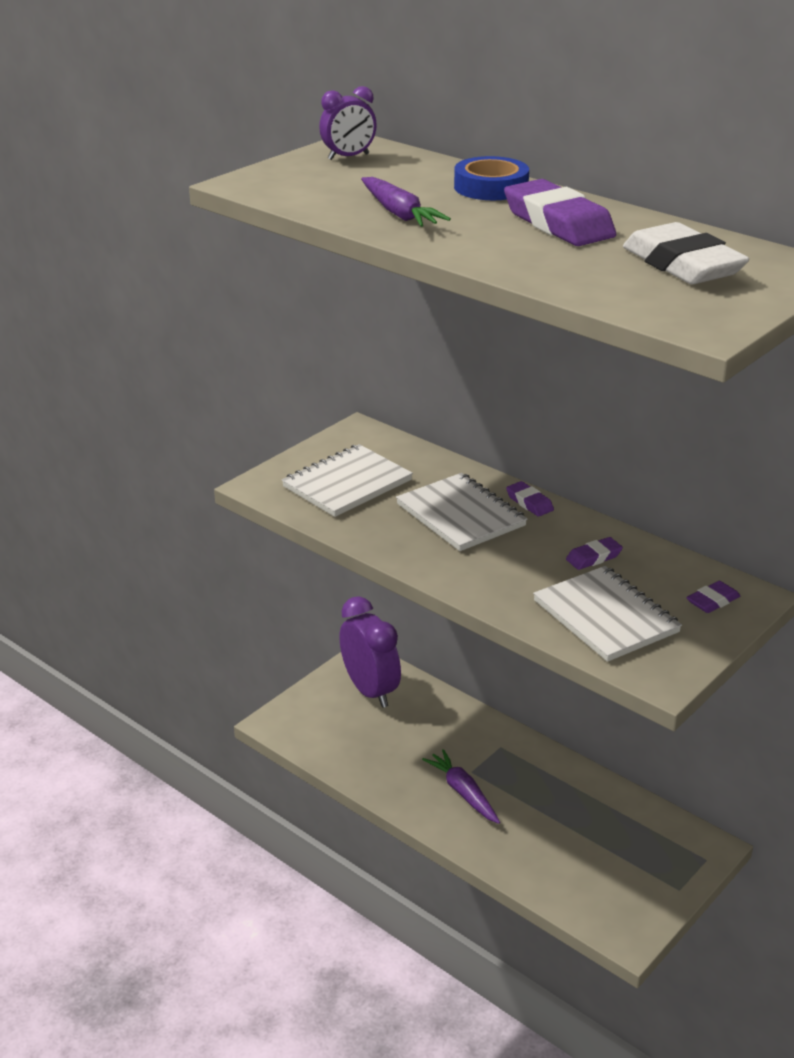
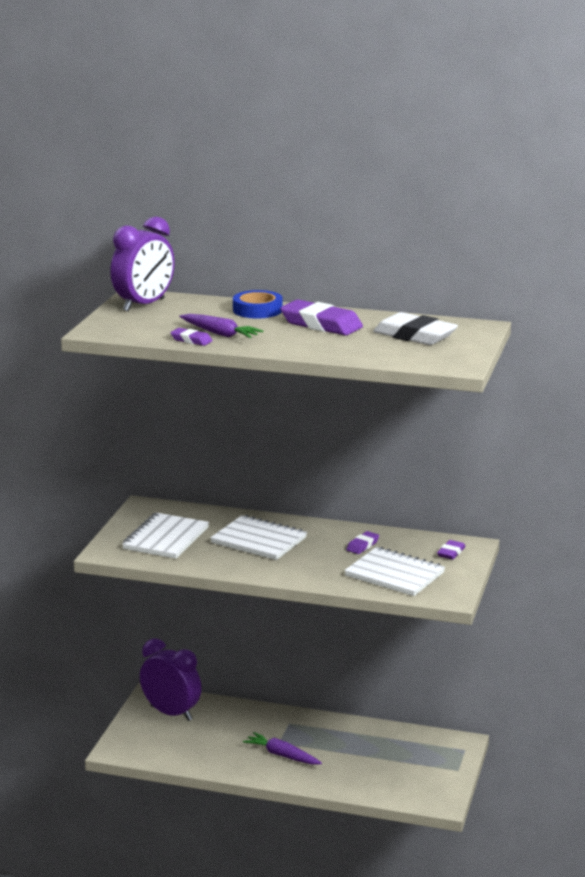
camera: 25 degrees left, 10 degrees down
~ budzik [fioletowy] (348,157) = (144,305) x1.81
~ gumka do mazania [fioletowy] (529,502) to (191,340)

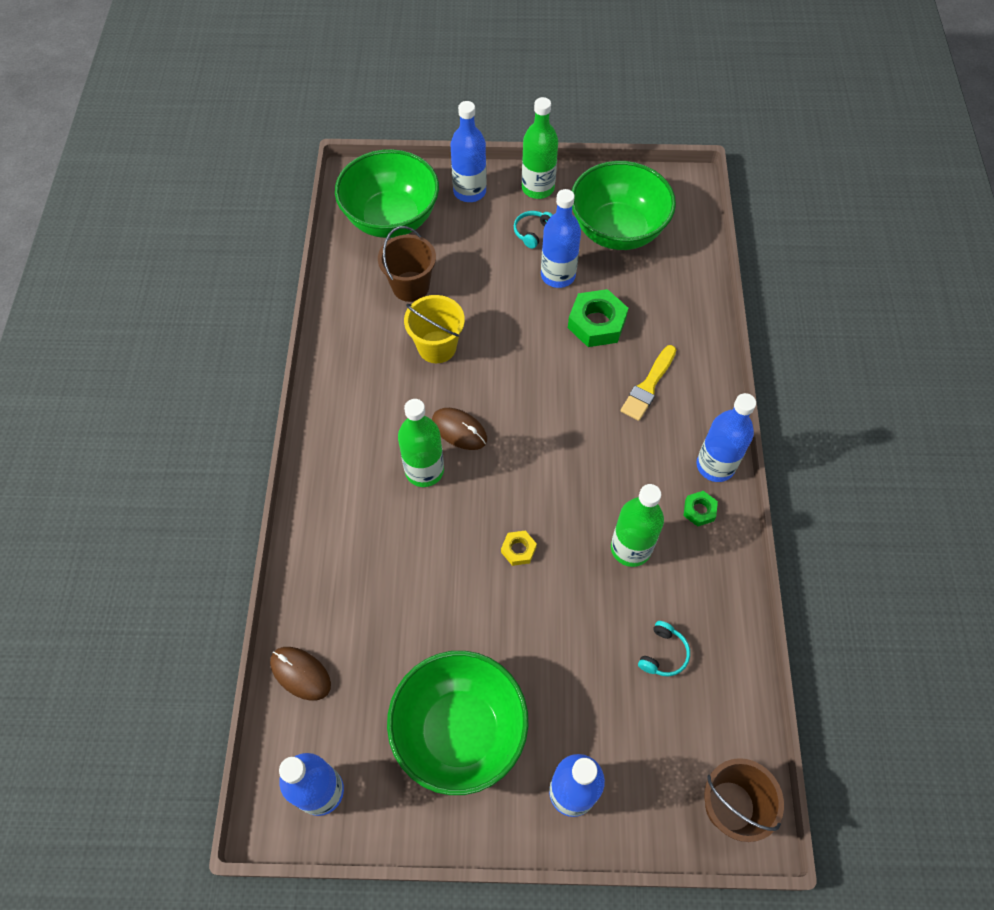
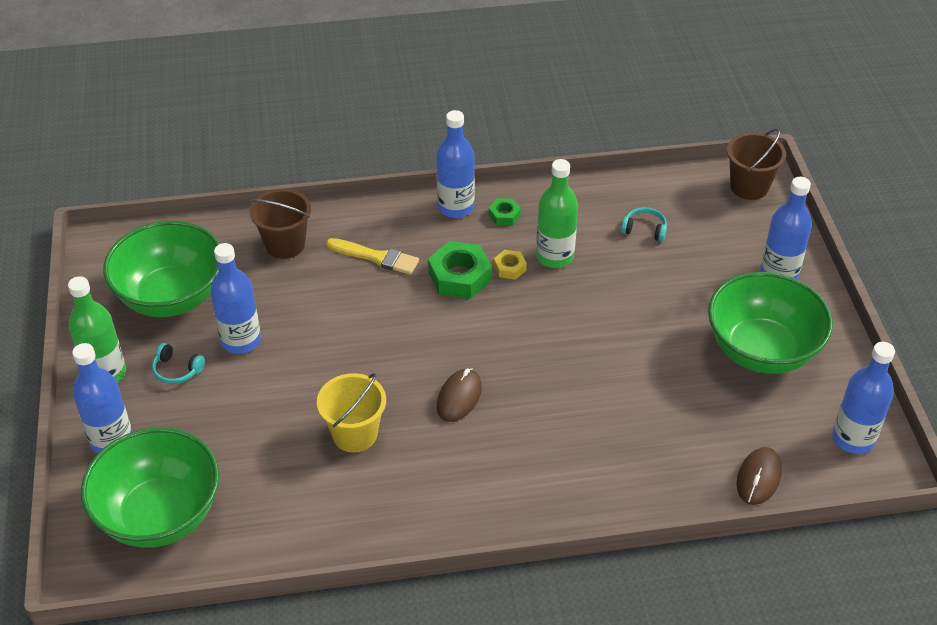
camera: 100 degrees left, 15 degrees down
~ wiadro [brązowy] (410,286) to (285,244)
~ nakrętka [zielony] (596,323) to (460,276)
- butelka [zielony] (424,470)
~ nakrętka [żółty] (518,550) to (509,268)

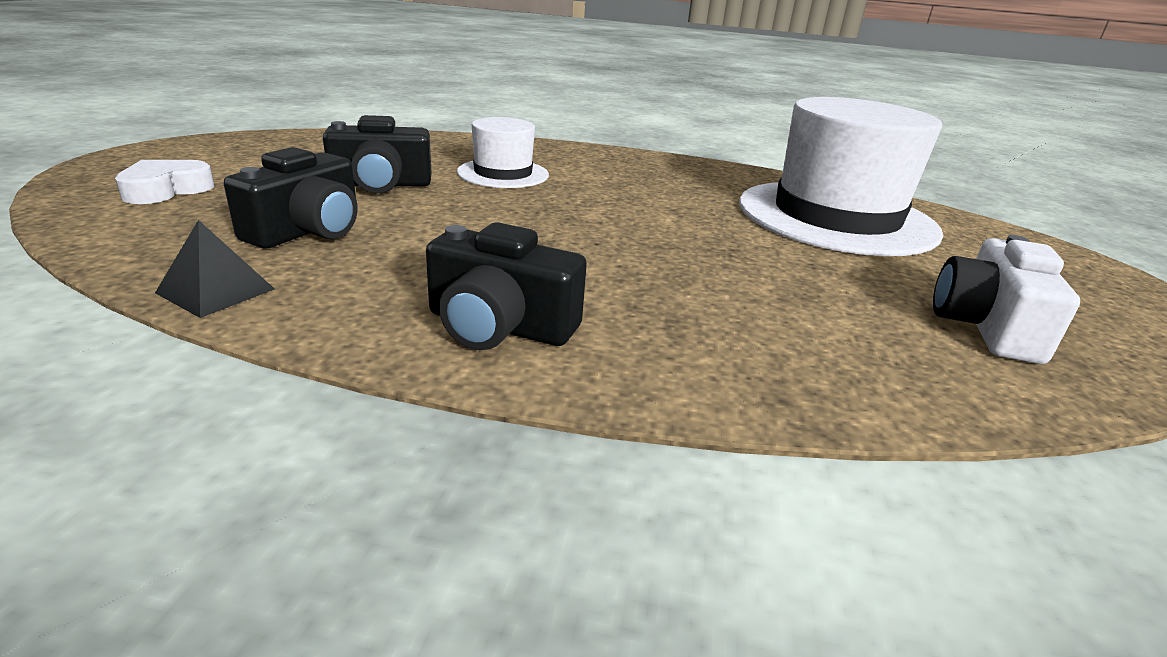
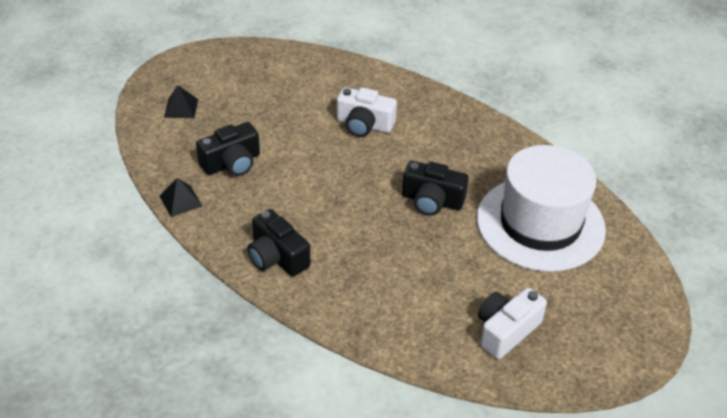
camera: 30 degrees right, 15 degrees up
~ aparat fotograficzny [czarny] (381,184) to (432,200)
~ kapelusz [biały] (503,173) to aparat fotograficzny [biały] (364,125)
~ serce [biały] (166,190) to piramida [czarny] (181,108)

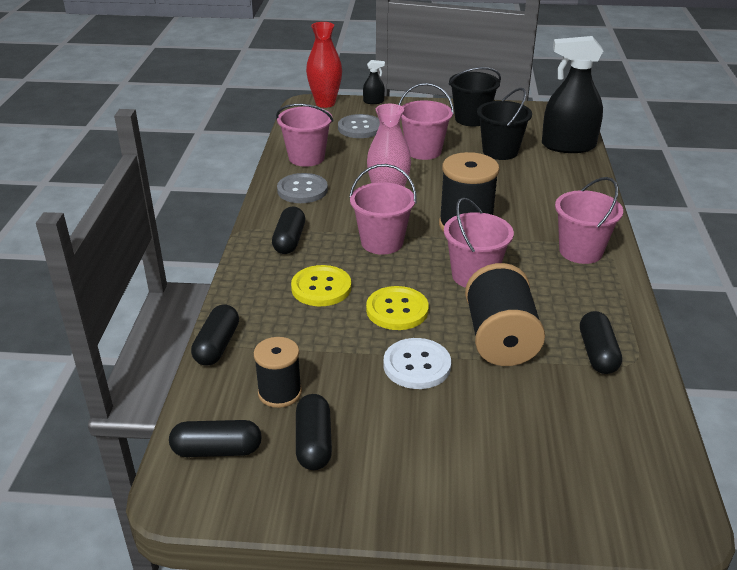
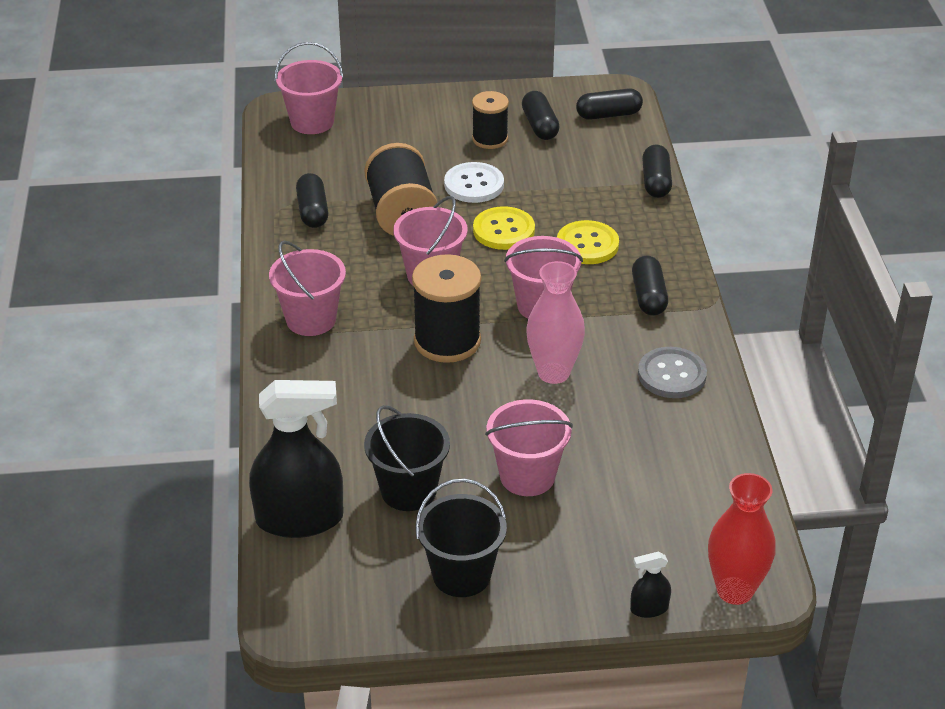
camera: 170 degrees right, 5 degrees up
~ wiadro [różowy] (306,158) to (312,122)
- guzik [szary] (360,128)
~ szpulka [czarny] (280,392) to (490,139)

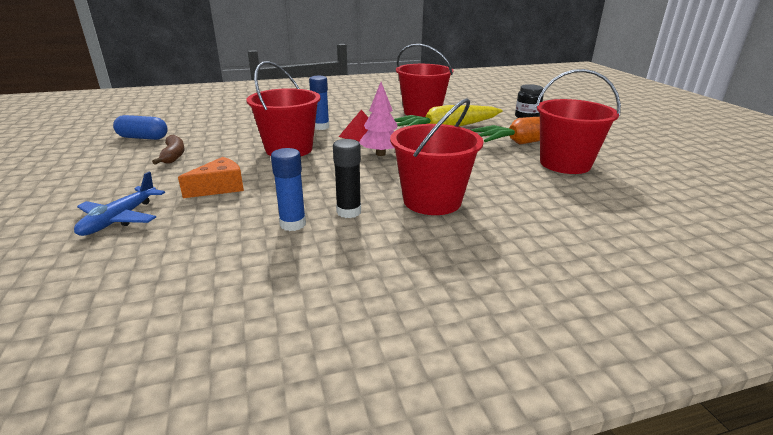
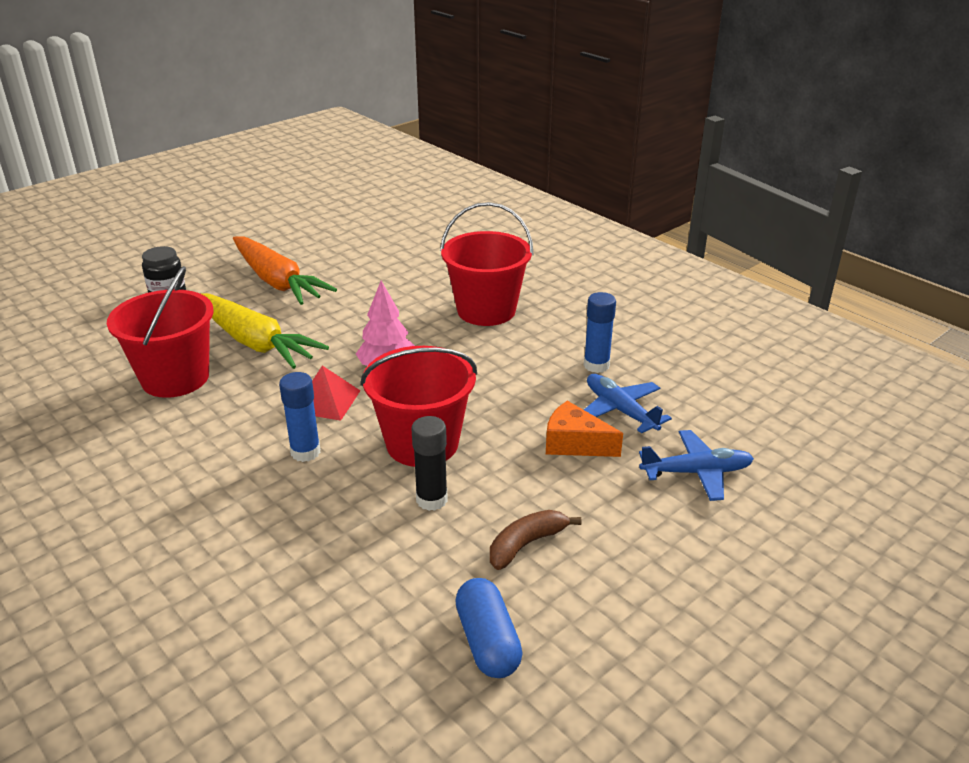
camera: 115 degrees left, 5 degrees up
- wiadro [czerwony] (565,164)
~ klej w sztyfcie [czarny] (349,212) to (431,500)
+ samolot [niebieski] (620,410)

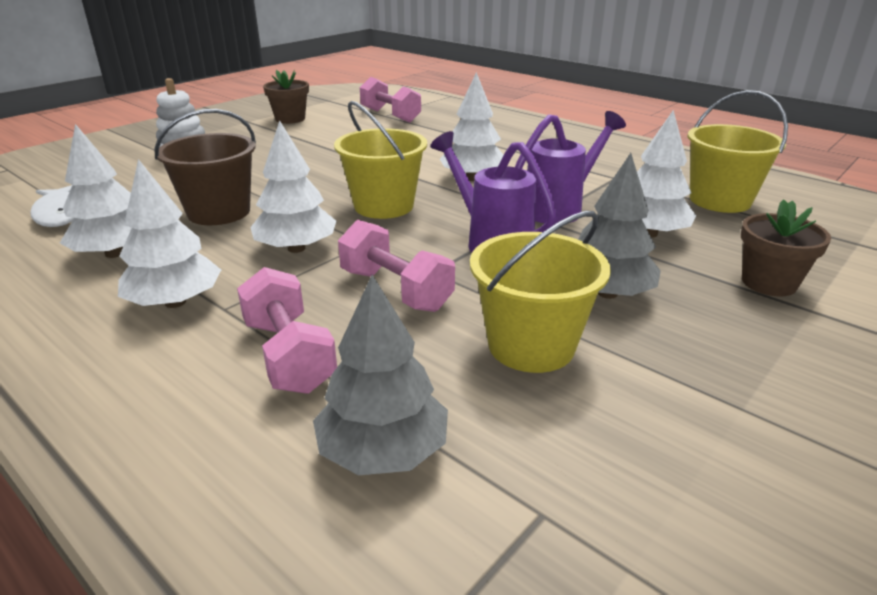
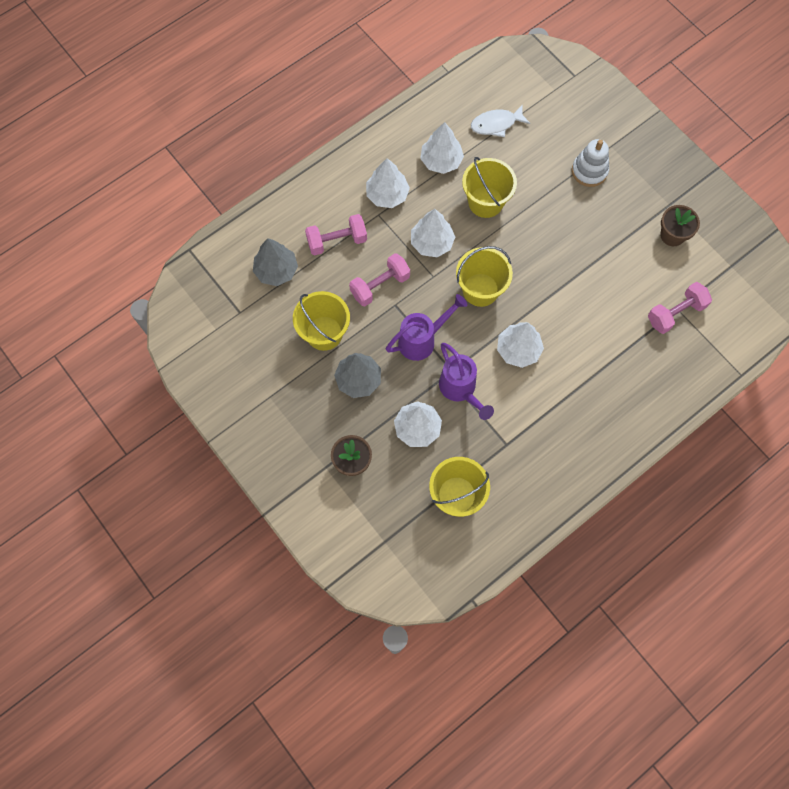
camera: 100 degrees right, 40 degrees up
~ wiadro [brązowy] (219,212) to wiadro [żółty] (485,202)

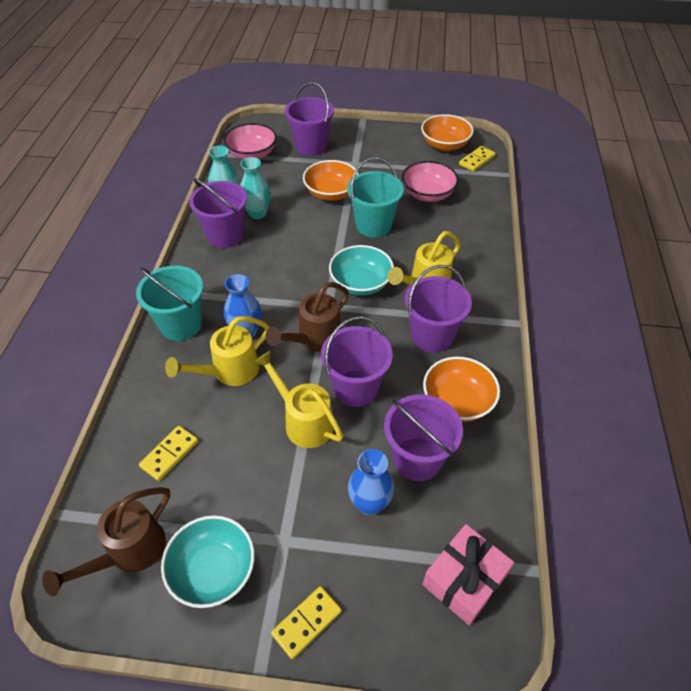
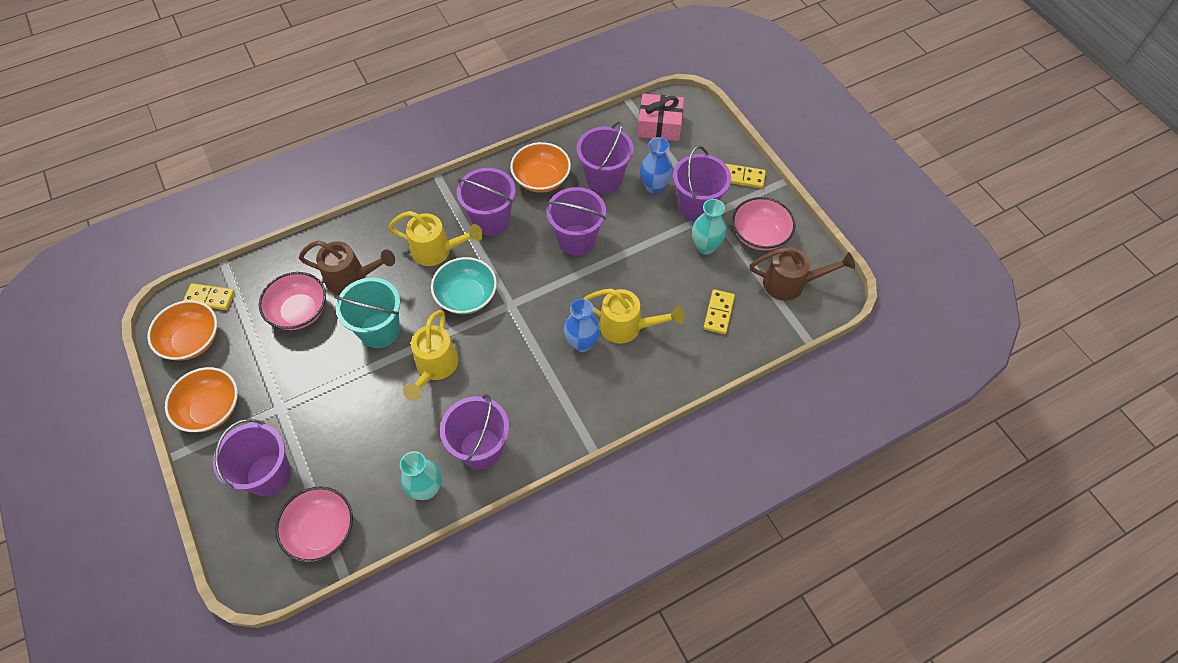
camera: 125 degrees left, 10 degrees up
~ wazon [turkusowy] (257,213) to (705,247)
~ miska [pomarańczowy] (331,193) to (211,409)
- wiadro [turkusowy] (181,325)
~ konewka [brązowy] (314,339) to (351,278)
~ konewka [żółty] (304,421) to (435,367)
~ kostka domina [żółty] (169,454) = (719,313) 75 degrees counterclockwise
~ miska [turkusowy] (213,570) to miska [różowy] (759,235)
+ wiadro [fioletowy] (696,206)

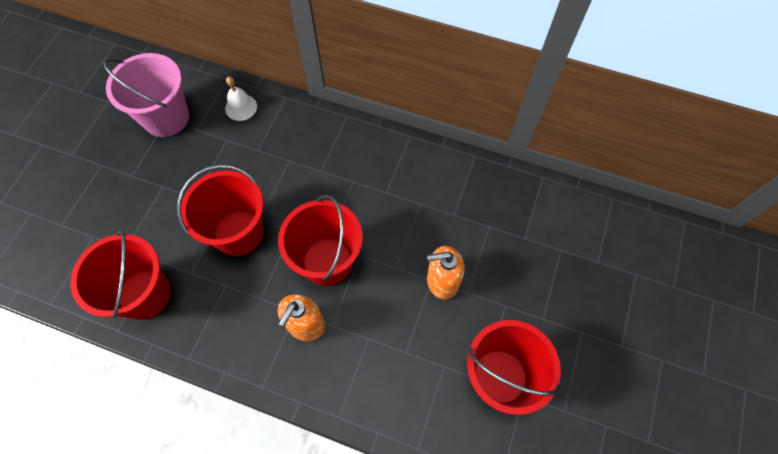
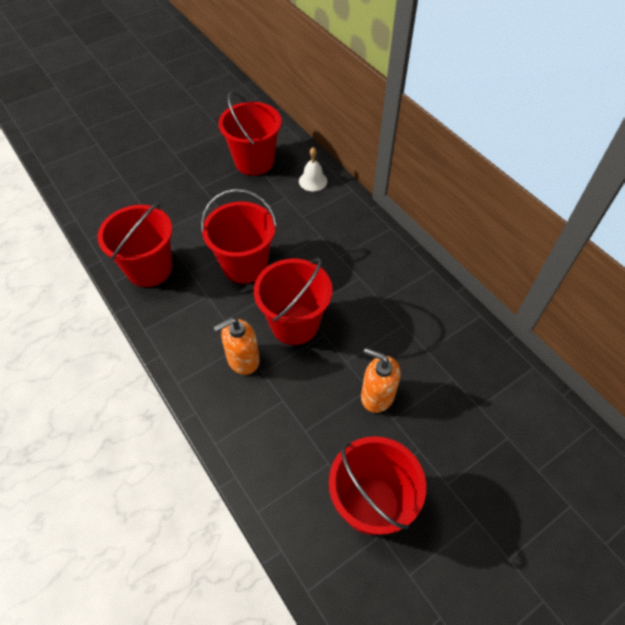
camera: 35 degrees right, 10 degrees down
~ wiadro [różowy] (166,118) to wiadro [czerwony] (254,161)

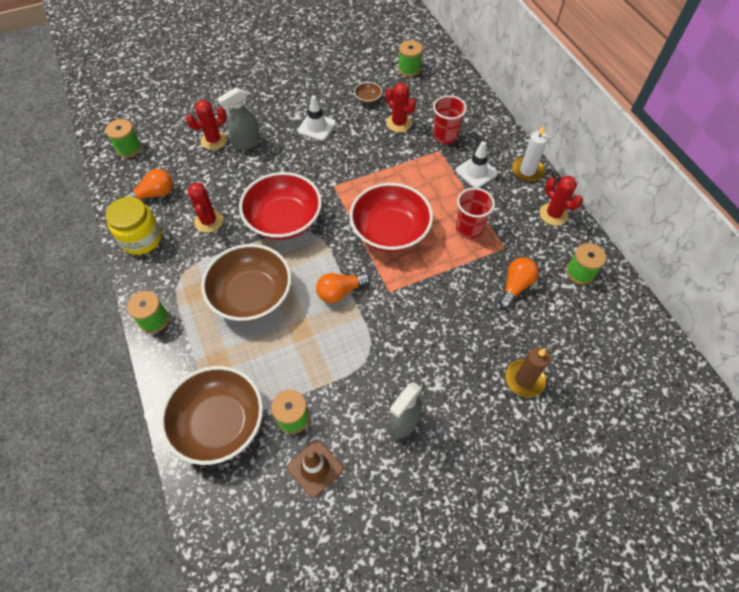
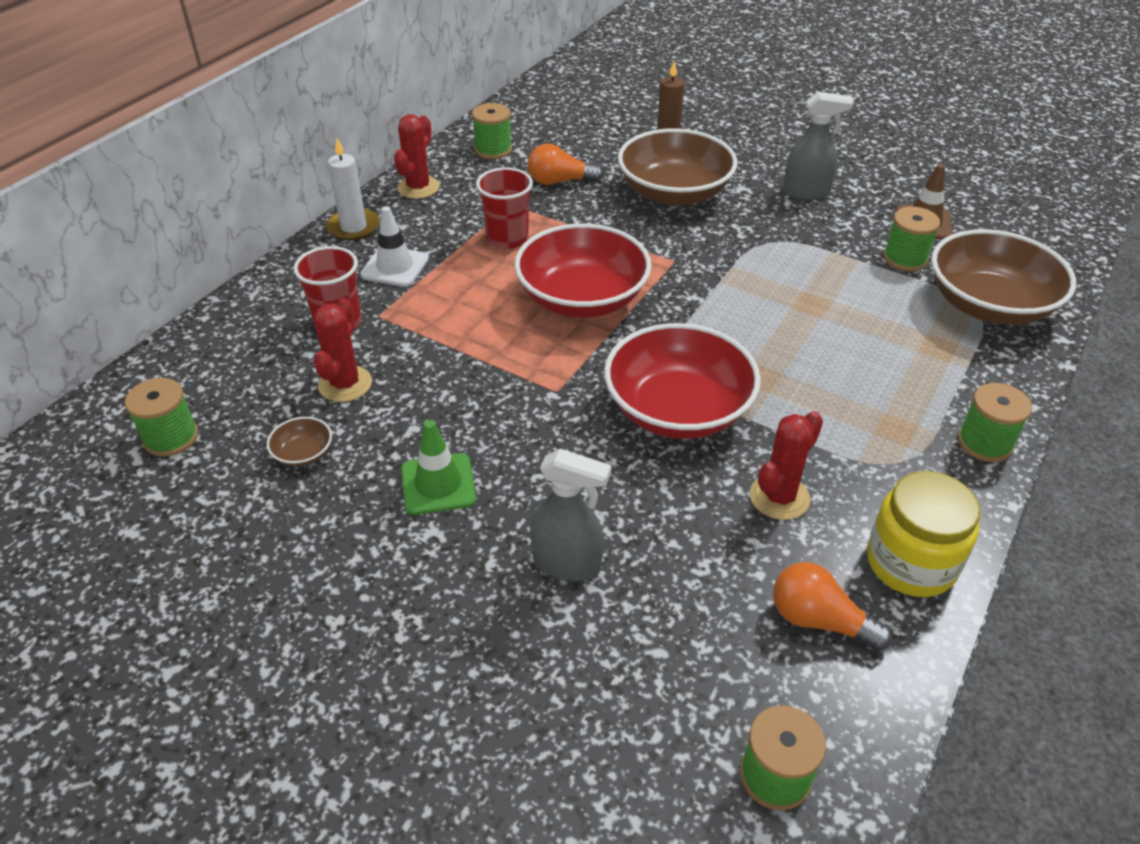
camera: 125 degrees left, 15 degrees down
~ pachołek [biały] (316,127) to pachołek [zielony] (438,484)
- kaktus [czerwony] (214,140)
~ miska [brązowy] (251,295) to (674,193)
- żarówka [pomarańczowy] (340,292)

